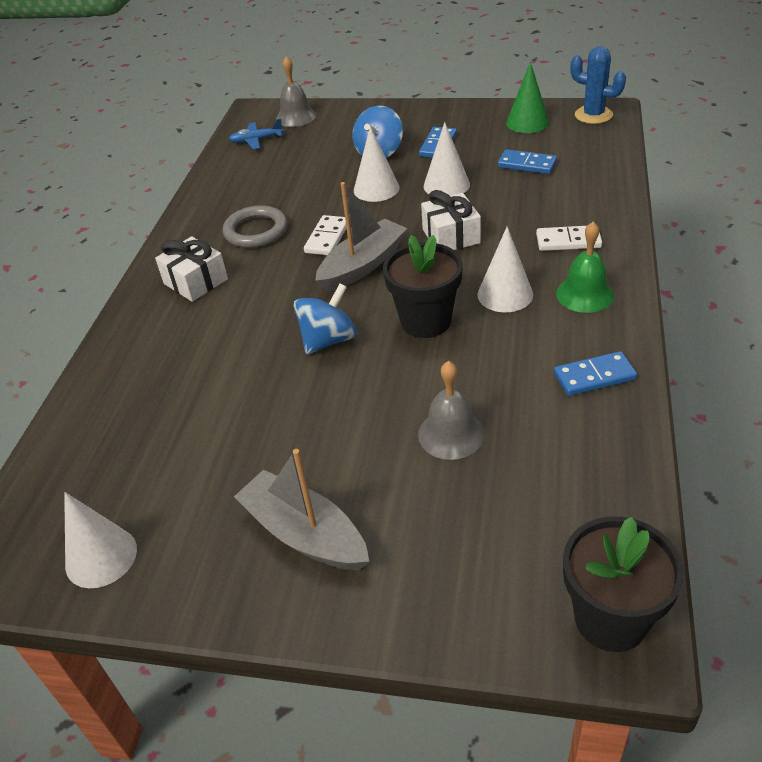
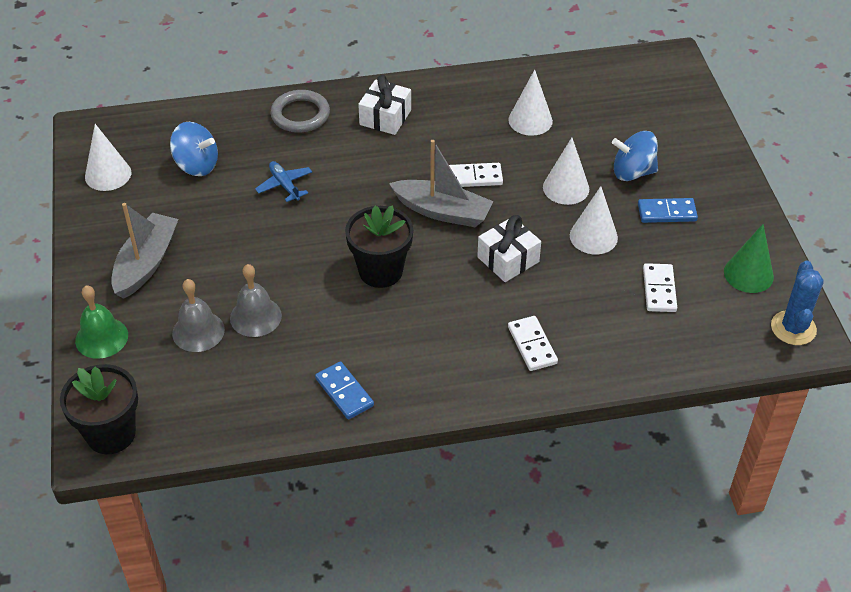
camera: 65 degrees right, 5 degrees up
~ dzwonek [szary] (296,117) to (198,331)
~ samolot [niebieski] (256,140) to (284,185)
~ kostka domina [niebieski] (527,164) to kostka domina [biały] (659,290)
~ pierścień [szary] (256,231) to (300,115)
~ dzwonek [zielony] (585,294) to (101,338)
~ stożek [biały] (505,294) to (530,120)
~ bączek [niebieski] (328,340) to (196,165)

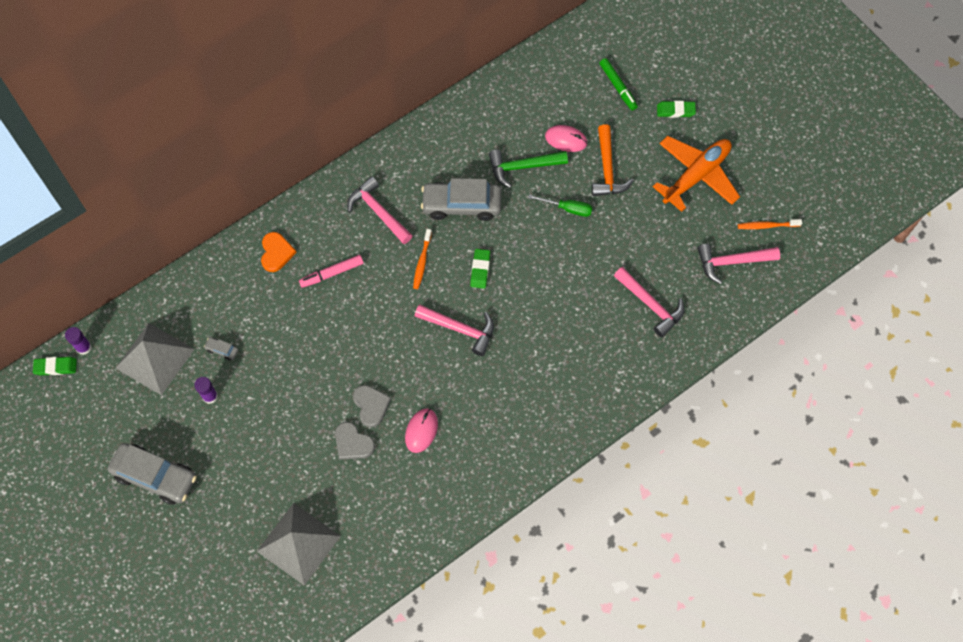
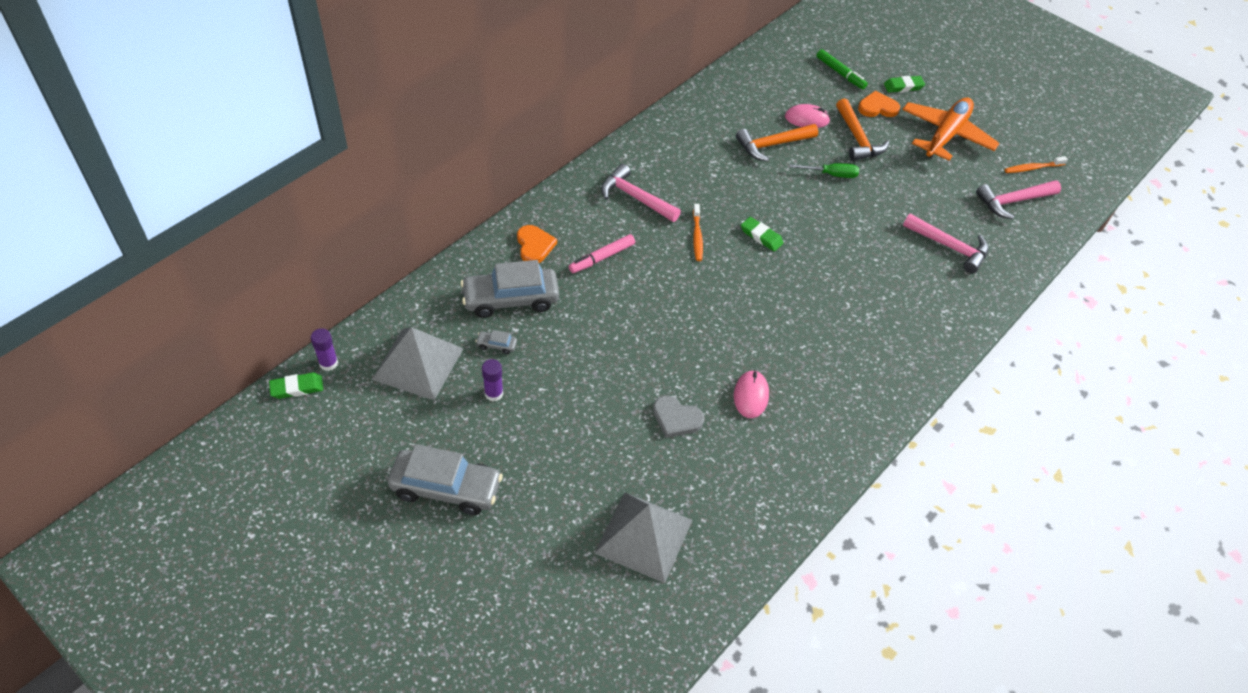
camera: 15 degrees left, 15 degrees down
~ młotek [zielony] (522,167) to młotek [pomarańczowy] (772,145)
~ samochód [szary] (461,205) to (511,299)
~ gumka do mazania [zielony] (480,270) = (761,236) 45 degrees counterclockwise
- młotek [różowy] (460,329)
- serce [szary] (371,405)
+ serce [pomarańczowy] (877,107)

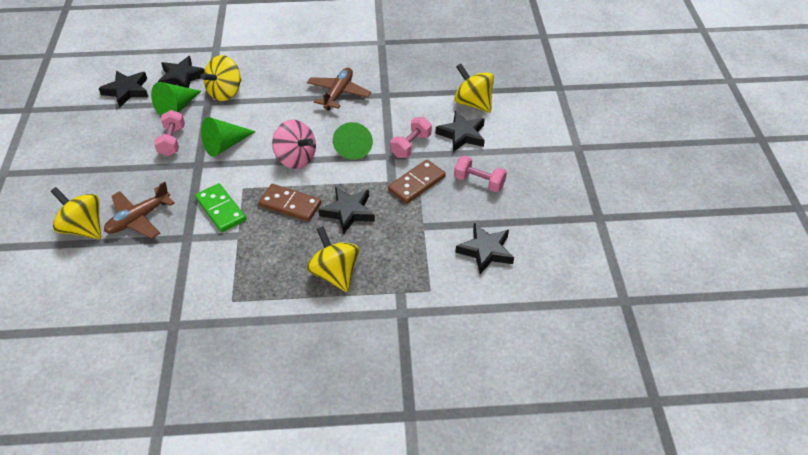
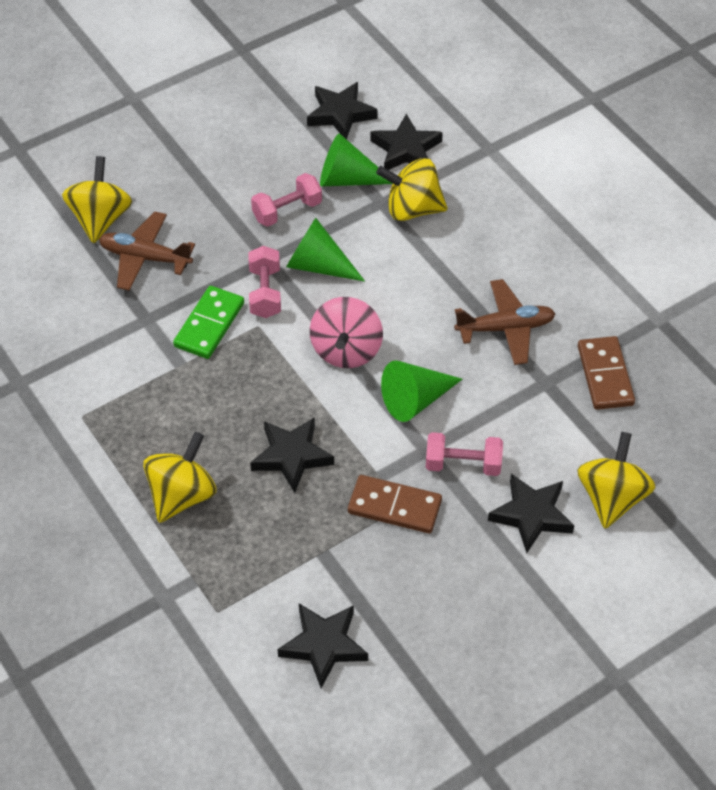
camera: 60 degrees right, 5 degrees up
~ hantel [różowy] (479,182) to (265,293)
~ kostka domina [brązowy] (290,204) to (605,375)

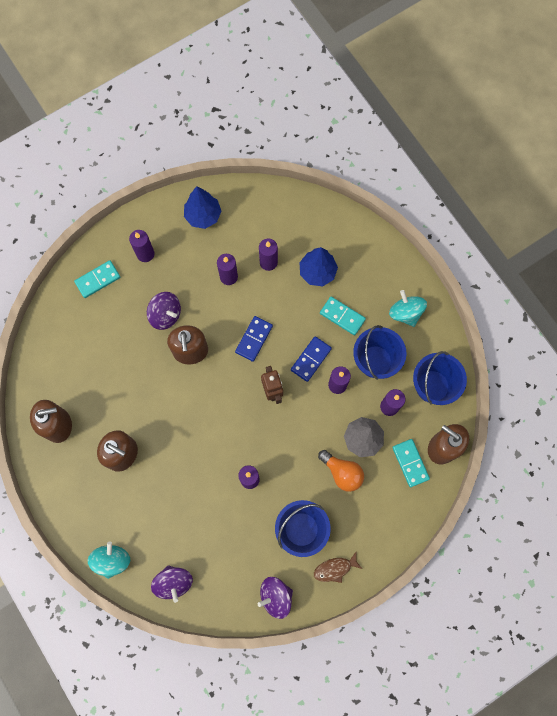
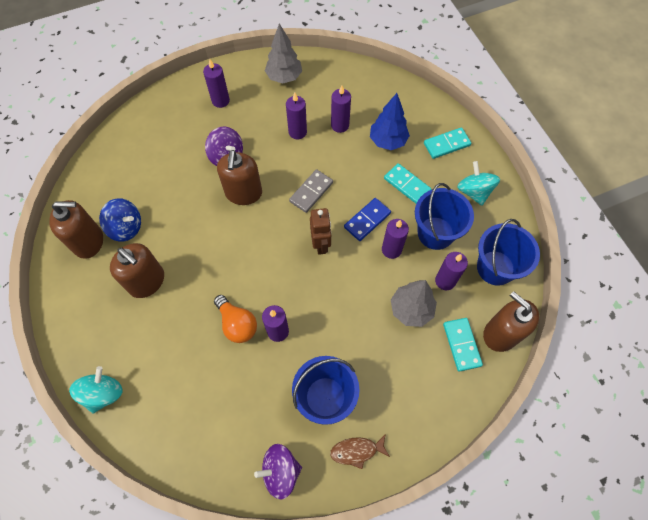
camera: 10 degrees right, 10 degrees down
~ drzewko [niebieski] (203,215) to drzewko [szary] (284,77)
~ kostka domina [turkusowy] (98,280) to (446,144)
~ kostka domina [niebieski] (254,339) to kostka domina [szary] (311,192)
~ żarówka [pomarańczowy] (342,473) to (237,324)
- bączek [fioletowy] (173,582)
+ bączek [niebieski] (126,227)

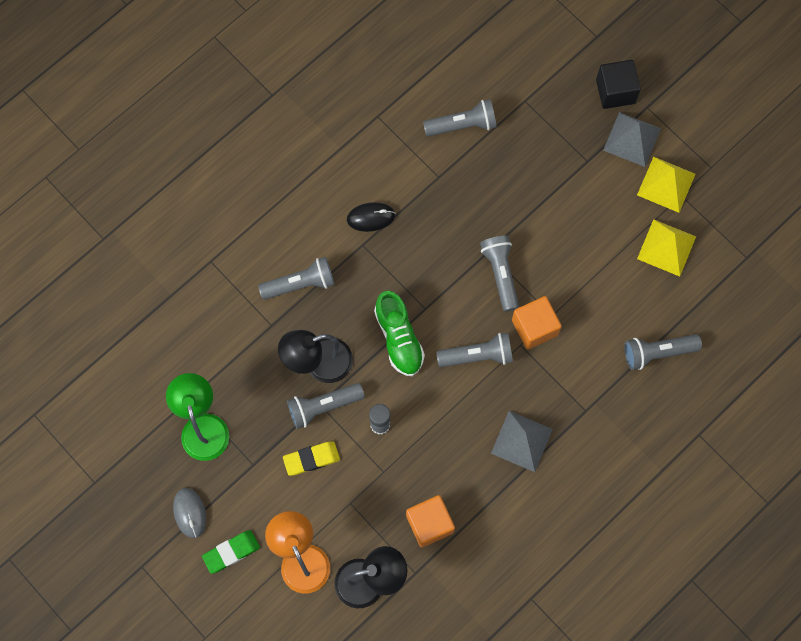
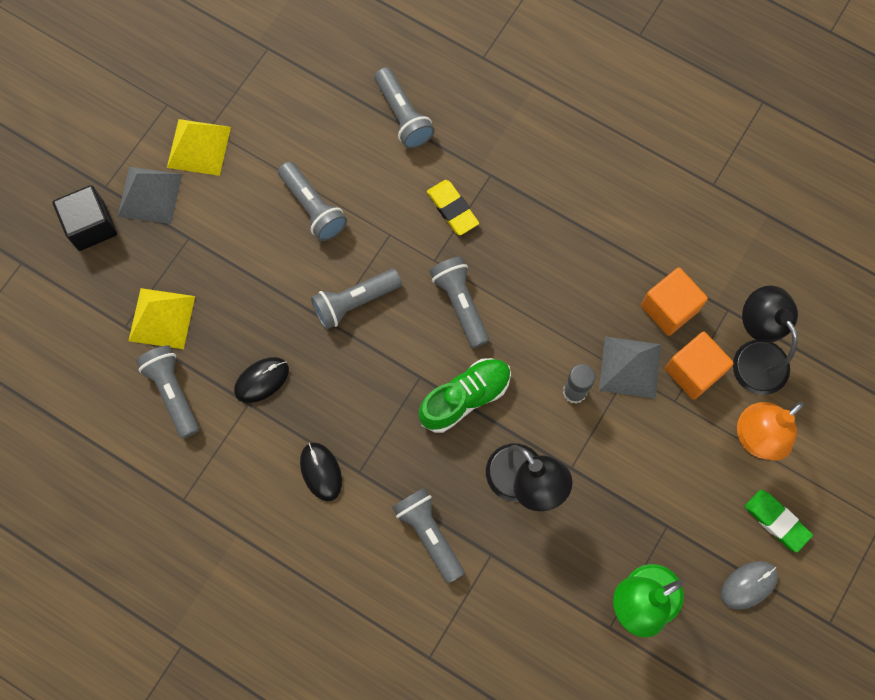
camera: 105 degrees left, 0 degrees up
~ piramida [żółty] (666,247) to (161,318)
~ sześcian [pomarańczowy] (534,327) to (693,371)
~ latarka [szary] (323,407) to (313,208)
~ piramida [szary] (521,441) to (630,367)
~ gumka do mazania [żółty] (311,459) to (452,209)
+ myszka [czarny] (261,380)

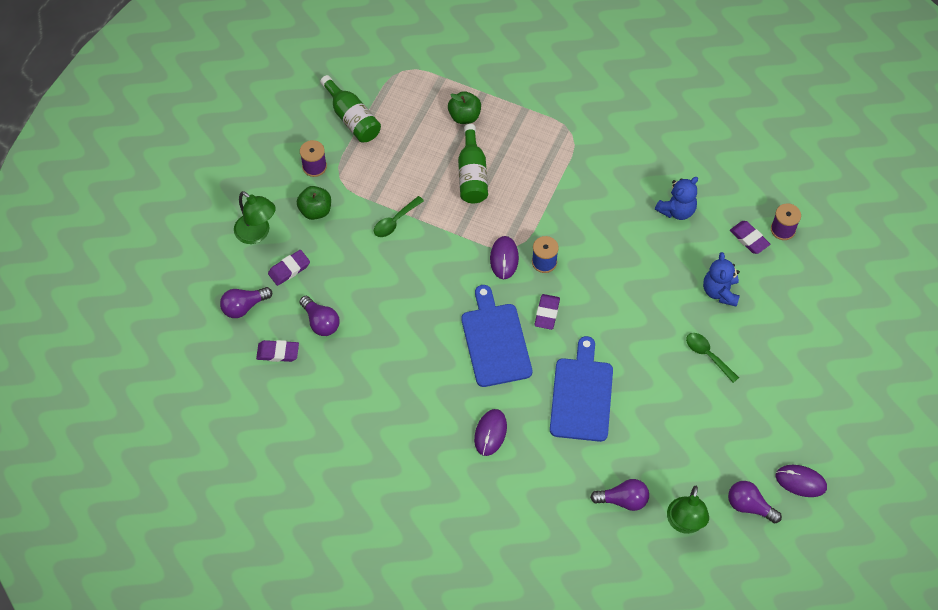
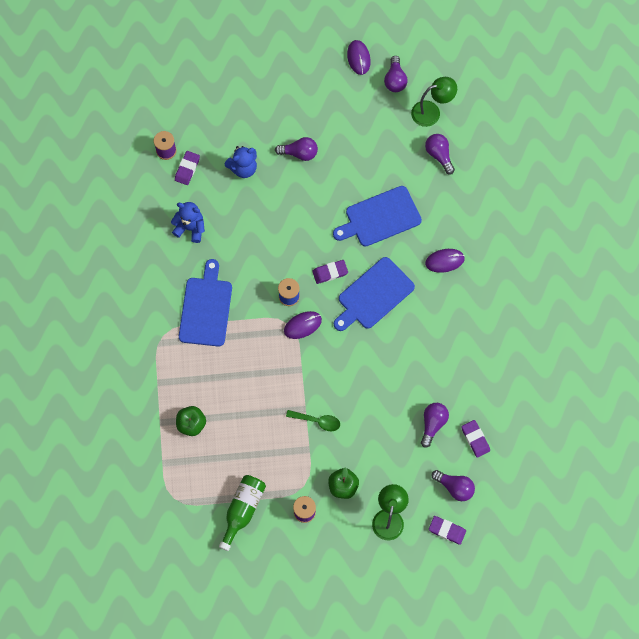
camera: 120 degrees left, 10 degrees up
- butelka [zielony] (472,175)
~ gumka do mazania [fioletowy] (289,269) to (447,530)
~ łyżka [zielony] (708,355) to żarówka [fioletowy] (299,153)
+ deska do krojenia [niebieski] (206,308)

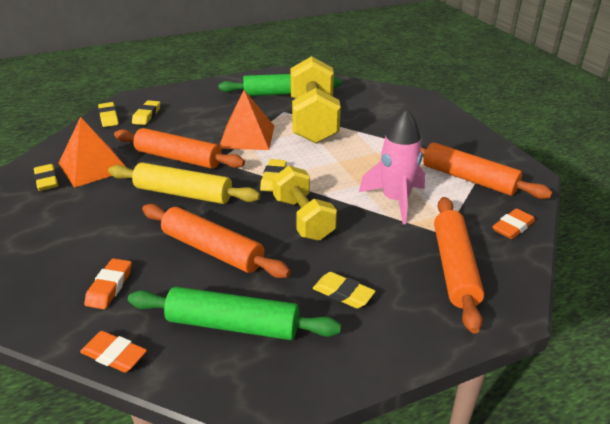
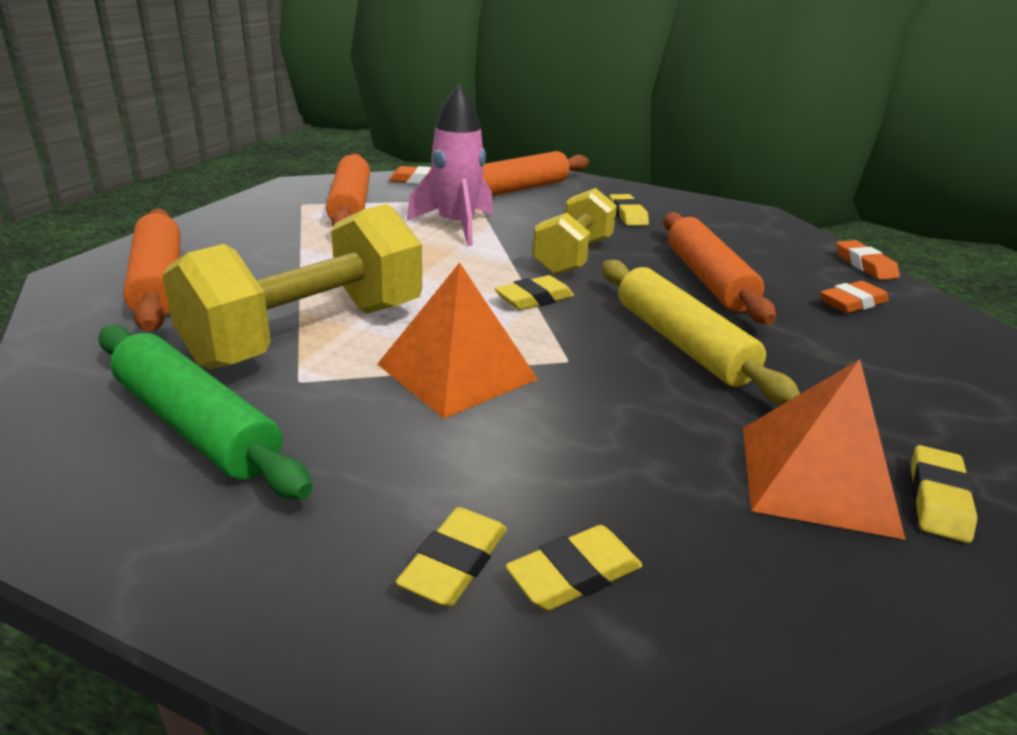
camera: 135 degrees left, 5 degrees down
~ gumka do mazania [żółty] (109,117) to (454,563)
~ wałek do ciasta [pomarańczowy] (178,158) to (158,282)
- wałek do ciasta [zielony] (233,325)

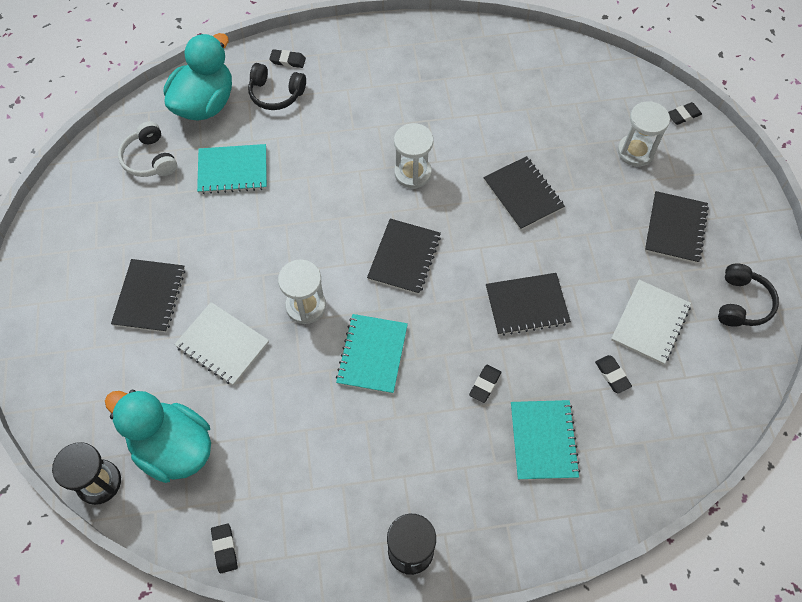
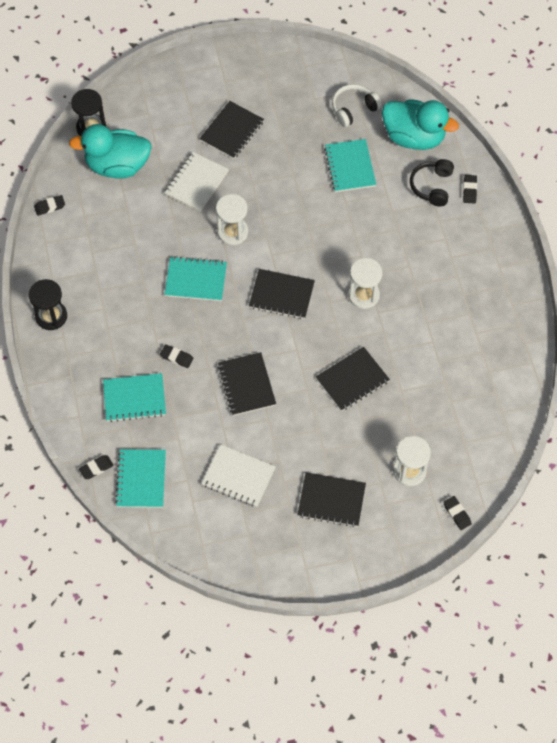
camera: 85 degrees right, 0 degrees up
~ zeszyt [czarny] (149,296) = (231,131) 60 degrees counterclockwise
- słuchawki [czarny] (741,303)
~ gumka do mazania [czarny] (612,375) to (96,468)
~ kaczka [turkusowy] (173,447) = (117,166) 120 degrees counterclockwise
+ zeszyt [turkusowy] (141,479)

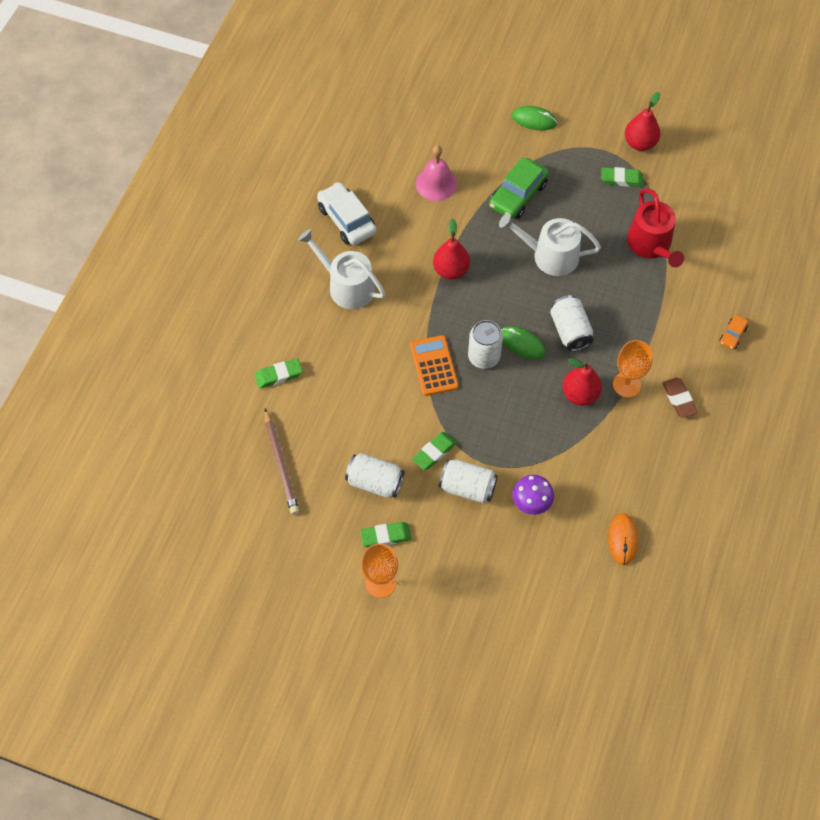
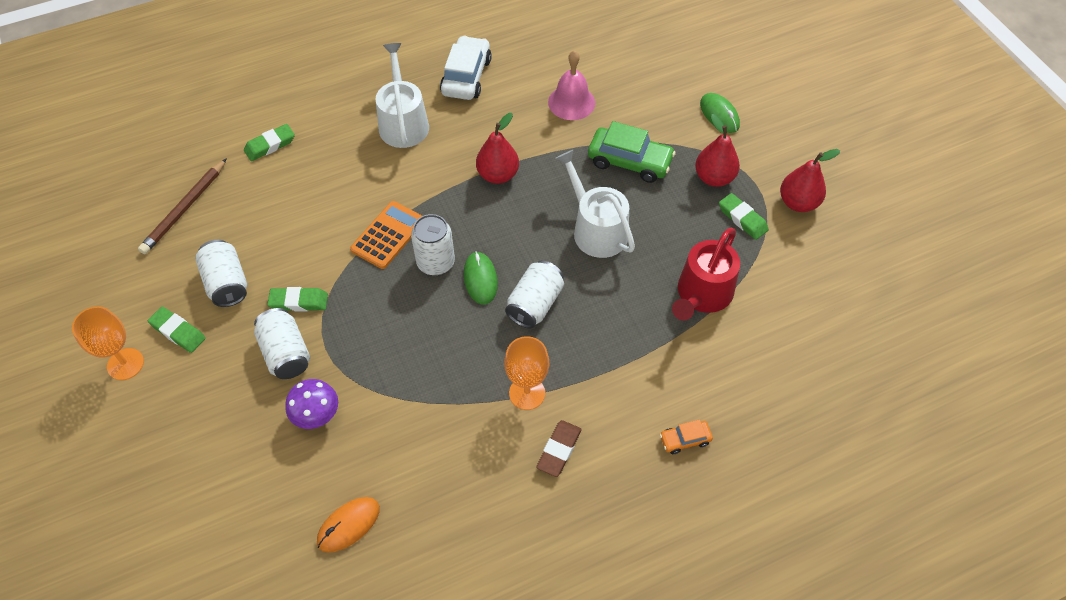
camera: 45 degrees right, 5 degrees down
~ samochód [zielony] (518,195) = (629,161) 150 degrees counterclockwise
~ gumka do mazania [zielony] (279,375) = (270,145) 60 degrees counterclockwise
~ gruszka [czerwony] (580,394) to (714,178)

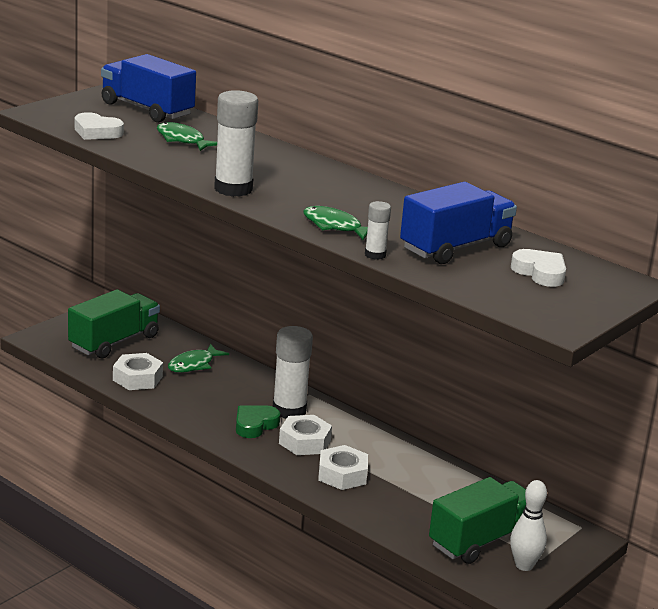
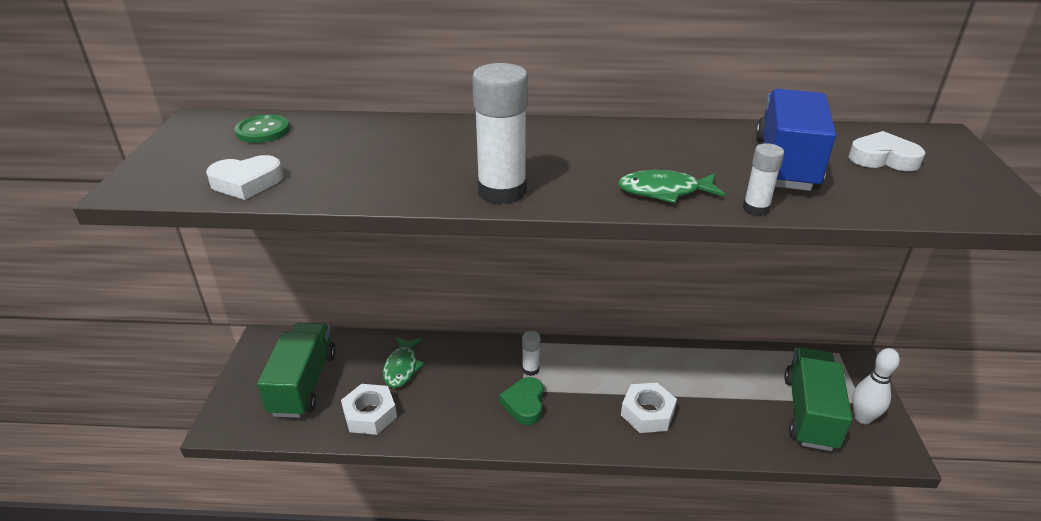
camera: 35 degrees left, 10 degrees up
~ ciężarówka [niebieski] (147,109) to guzik [zielony] (263,131)
- ryba [zielony] (182,140)
~ klej w sztyfcie [biały] (289,410) = (530,369) x0.51
- nakrętka [biały] (304,442)

